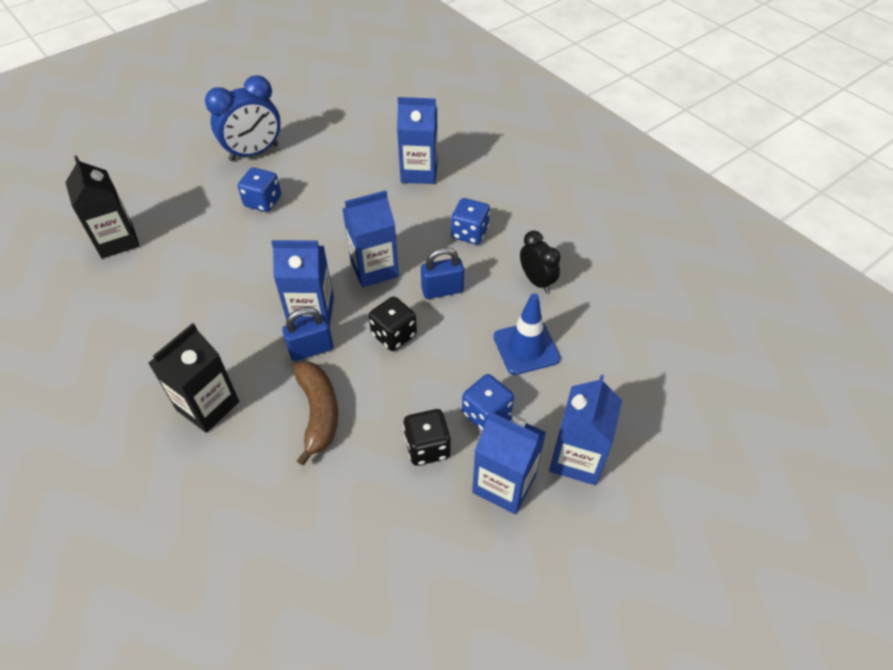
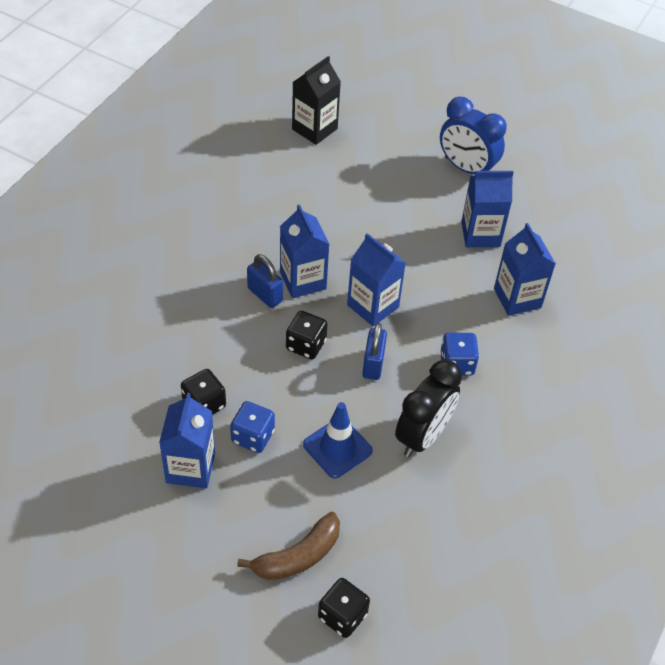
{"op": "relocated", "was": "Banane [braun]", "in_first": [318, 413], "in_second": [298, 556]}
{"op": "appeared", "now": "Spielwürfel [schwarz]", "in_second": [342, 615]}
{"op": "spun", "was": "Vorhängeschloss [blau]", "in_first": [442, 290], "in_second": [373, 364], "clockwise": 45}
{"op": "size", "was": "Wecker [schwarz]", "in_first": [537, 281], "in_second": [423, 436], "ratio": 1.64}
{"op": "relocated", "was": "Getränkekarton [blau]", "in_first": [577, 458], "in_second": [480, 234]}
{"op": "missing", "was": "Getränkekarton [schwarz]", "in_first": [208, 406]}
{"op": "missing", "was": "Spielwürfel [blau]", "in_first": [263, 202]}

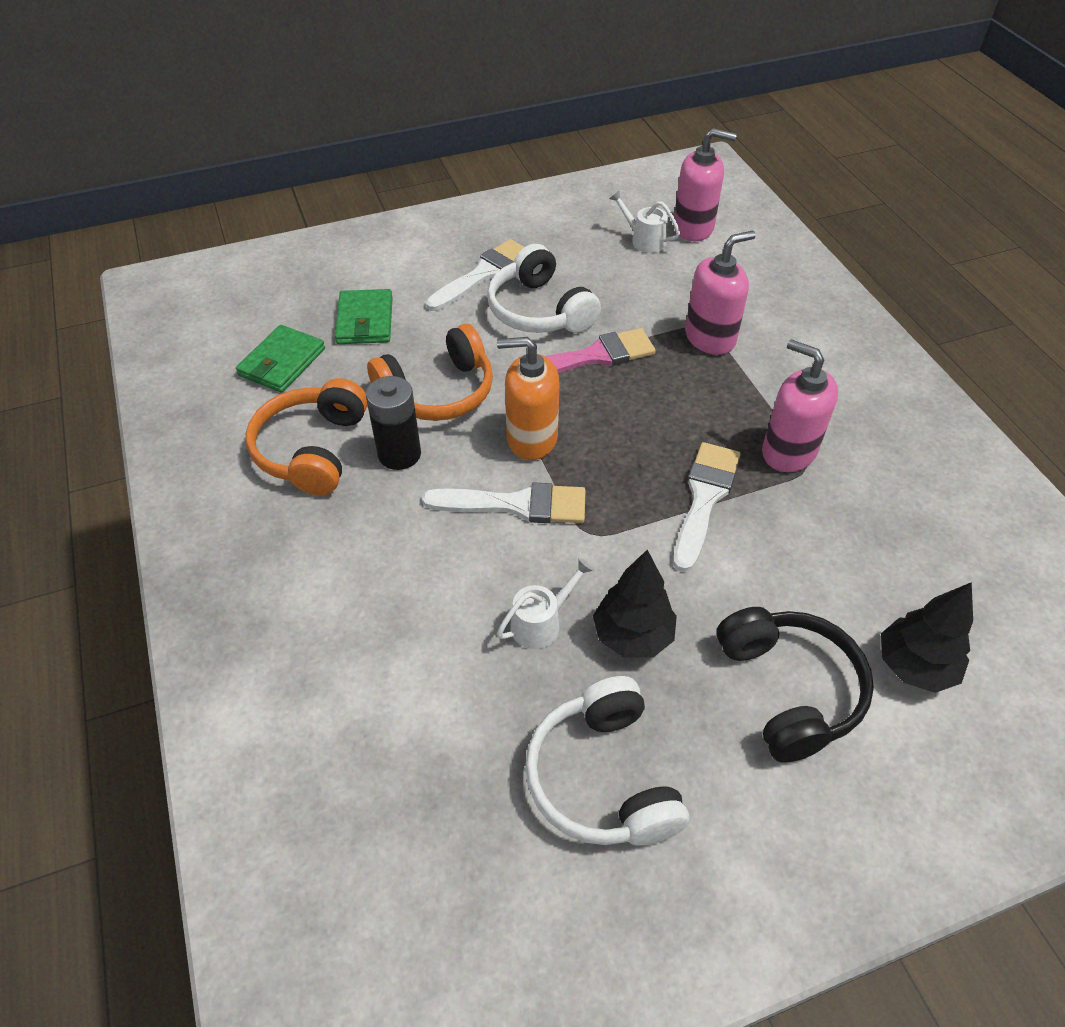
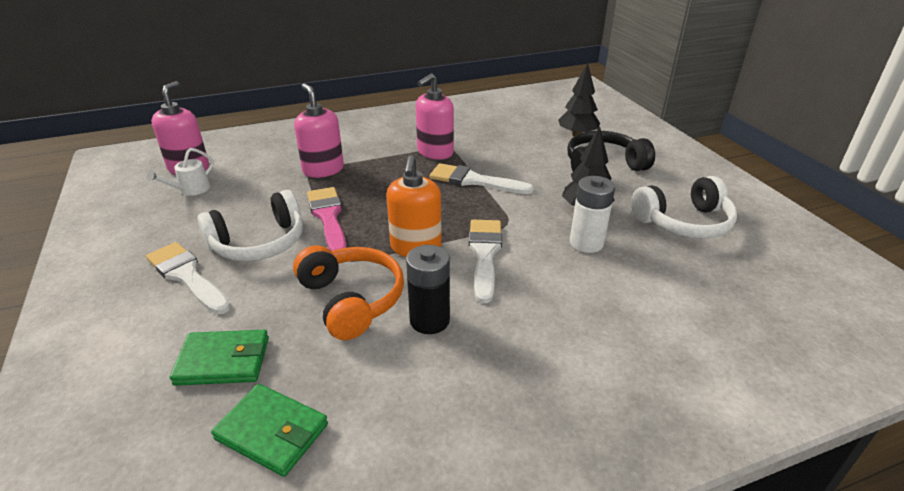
{"op": "exchanged", "was": "Gießkanne [weiß]", "now": "Batterie [weiß]", "in_first": [541, 622], "in_second": [586, 243]}
{"op": "missing", "was": "Kopfhörer [orange]", "in_first": [312, 449]}

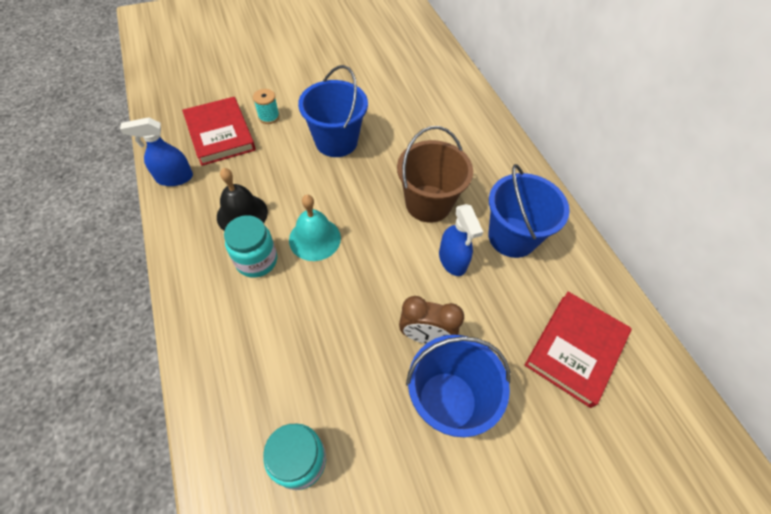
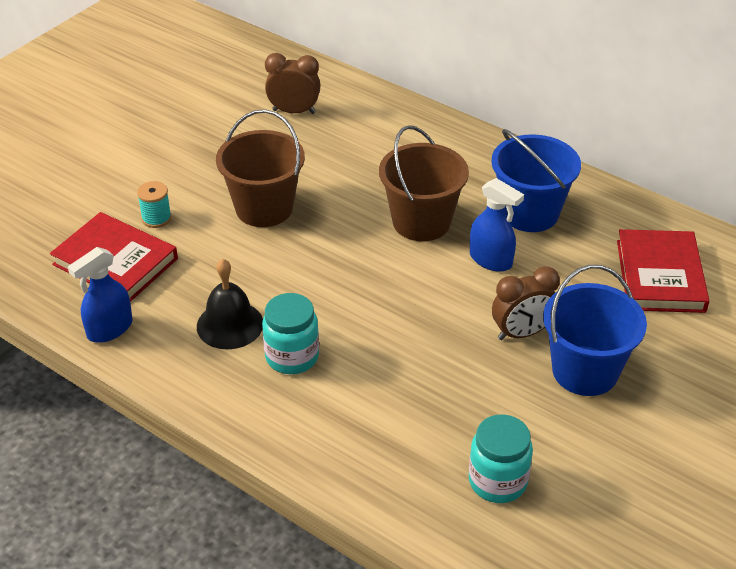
{"op": "colour", "was": "Eimer [blau]", "now": "Eimer [braun]", "in_first": [336, 141], "in_second": [264, 208]}
{"op": "appeared", "now": "Wecker [braun]", "in_second": [294, 111]}
{"op": "missing", "was": "Glocke [türkis]", "in_first": [314, 239]}

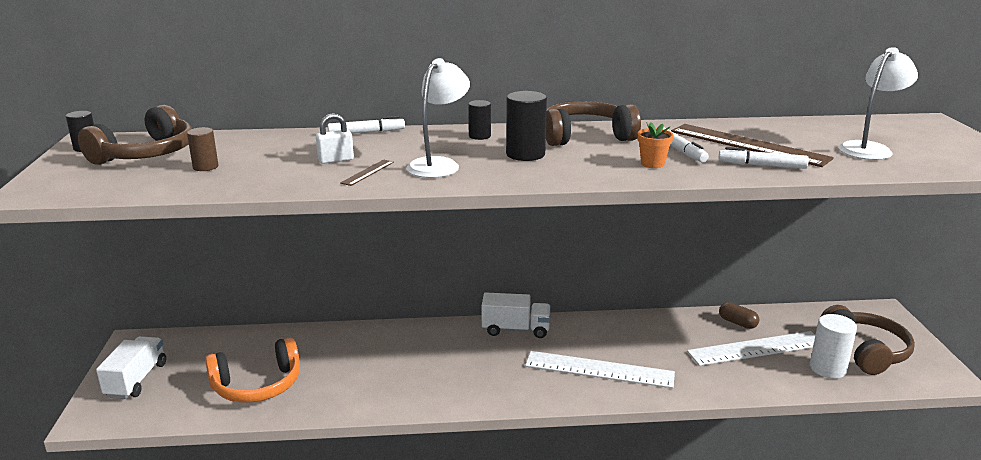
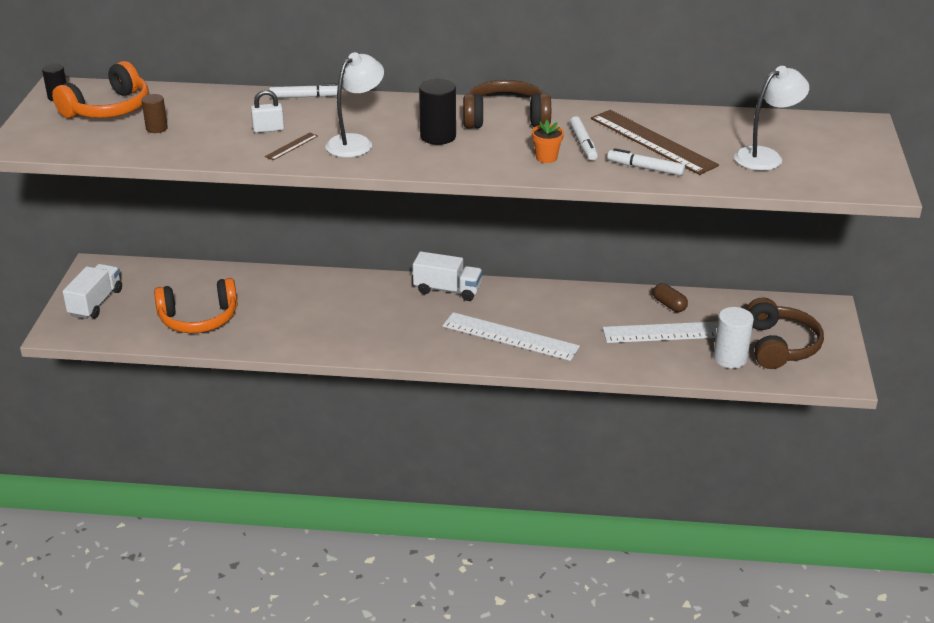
{"op": "colour", "was": "Kopfhörer [braun]", "now": "Kopfhörer [orange]", "in_first": [146, 154], "in_second": [109, 109]}
{"op": "missing", "was": "Vollzylinder [schwarz]", "in_first": [479, 136]}

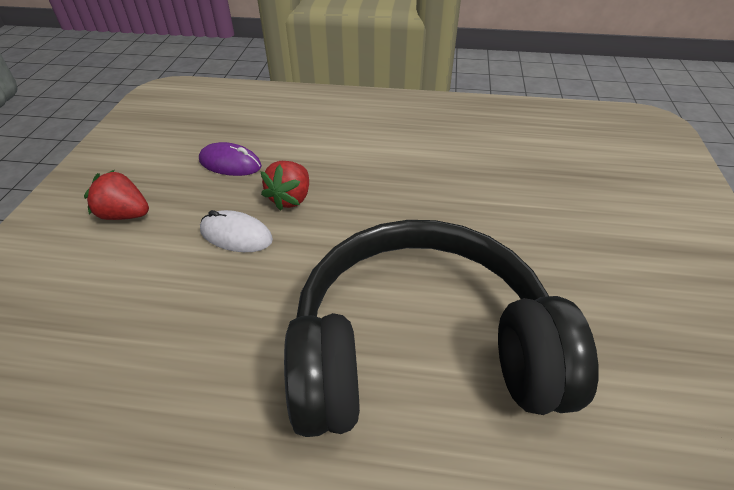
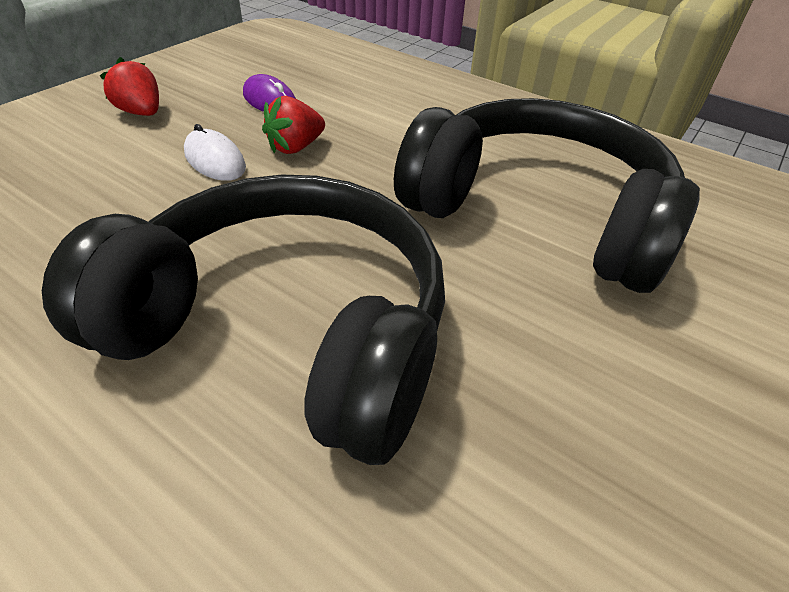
{"op": "appeared", "now": "Kopfhörer [schwarz]", "in_second": [537, 215]}

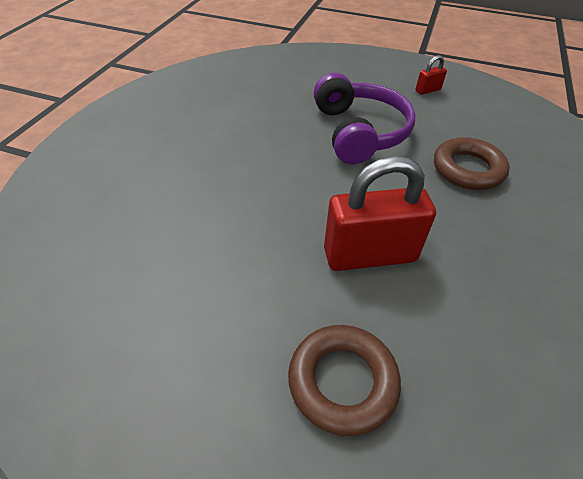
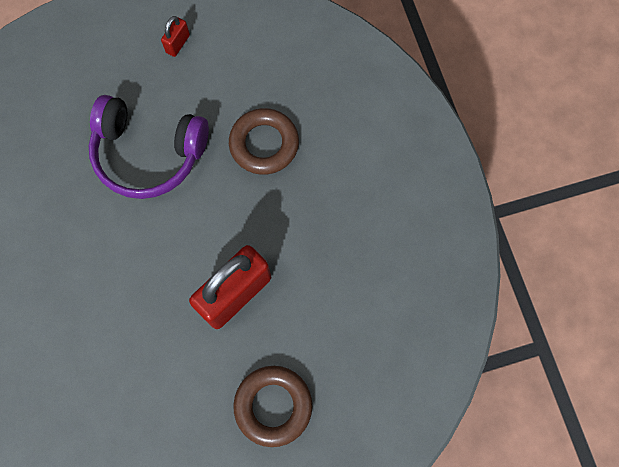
{"op": "spun", "was": "Kopfhörer [lila]", "in_first": [359, 132], "in_second": [149, 154], "clockwise": 150}

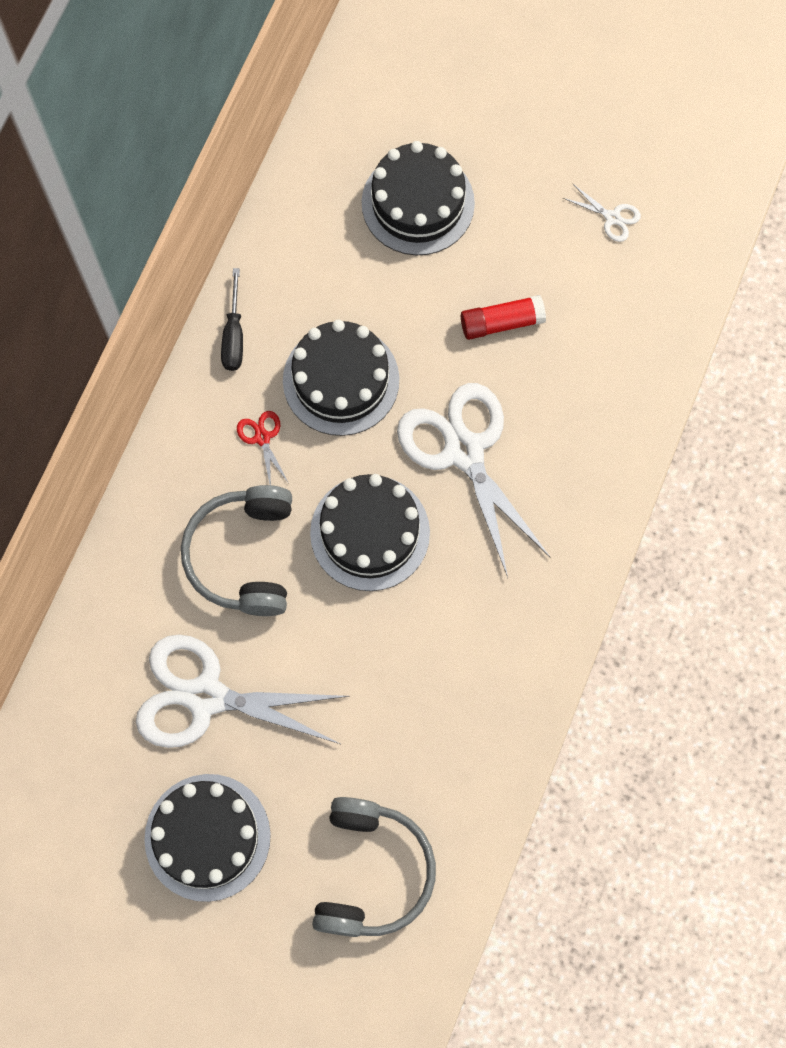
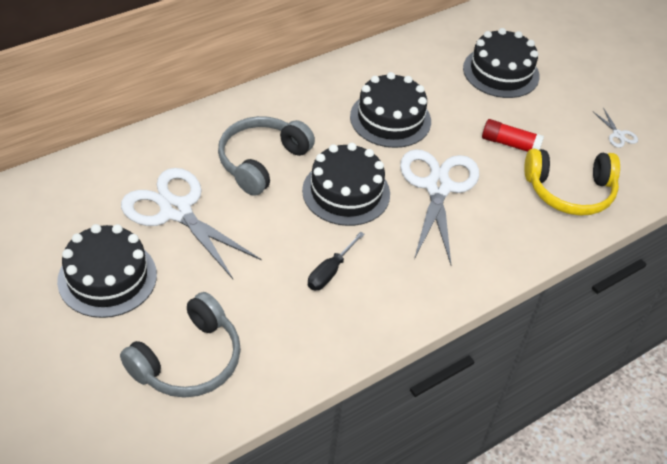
{"op": "relocated", "was": "Schraubenzieher [schwarz]", "in_first": [234, 335], "in_second": [330, 272]}
{"op": "appeared", "now": "Kopfhörer [gelb]", "in_second": [569, 191]}
{"op": "missing", "was": "Schere [rot]", "in_first": [262, 438]}

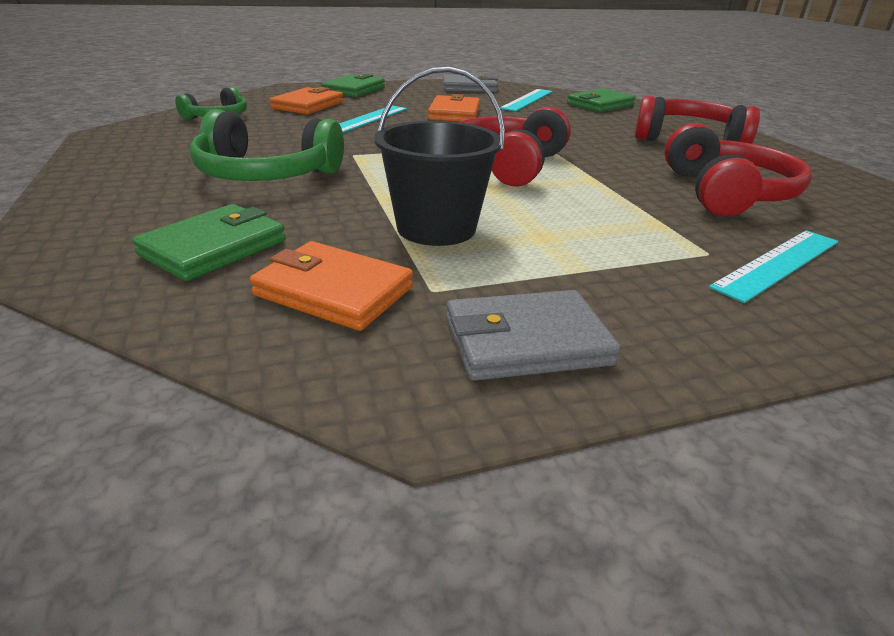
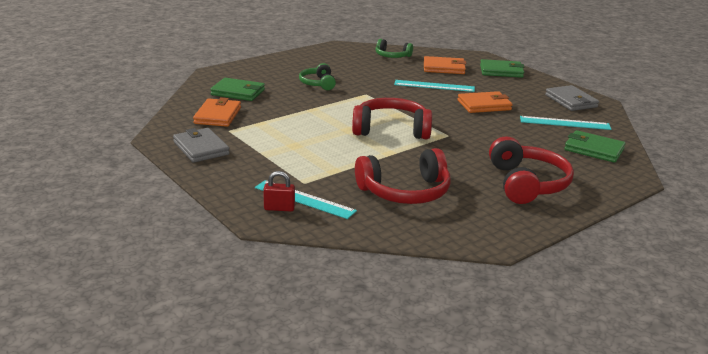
{"op": "appeared", "now": "Vorhängeschloss [rot]", "in_second": [279, 208]}
{"op": "size", "was": "Kopfhörer [grün]", "in_first": [266, 174], "in_second": [318, 83], "ratio": 0.59}
{"op": "missing", "was": "Eimer [schwarz]", "in_first": [436, 228]}

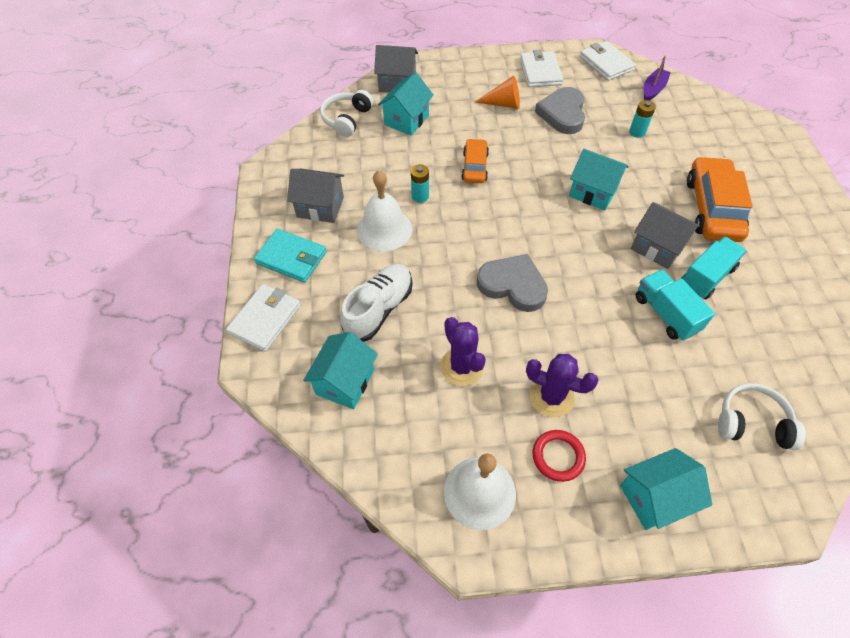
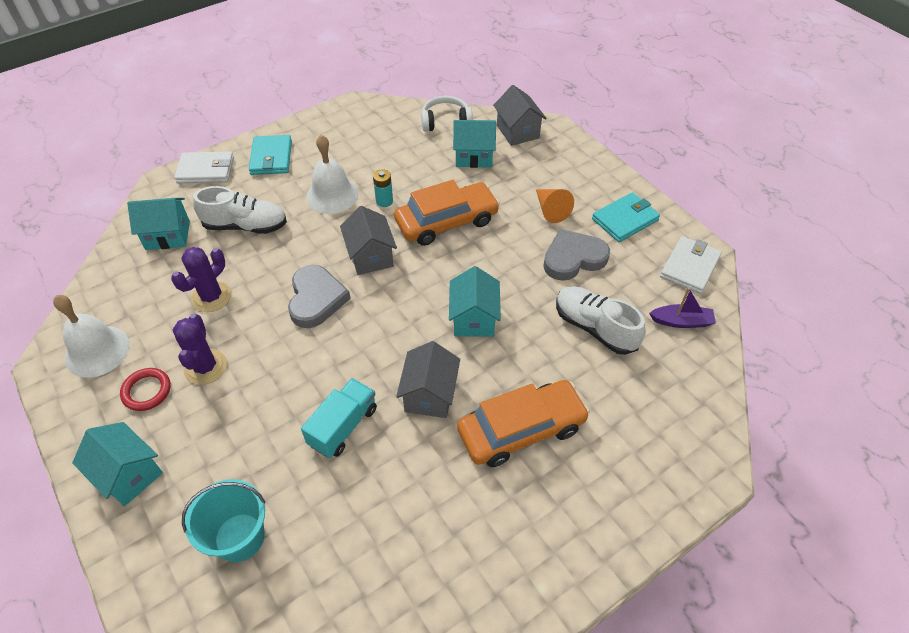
{"op": "exchanged", "was": "Kopfhörer [weiß]", "now": "Eimer [türkis]", "in_first": [752, 423], "in_second": [239, 537]}
{"op": "relocated", "was": "Haus [grau]", "in_first": [320, 207], "in_second": [370, 256]}
{"op": "size", "was": "Auto [orange]", "in_first": [474, 167], "in_second": [446, 222], "ratio": 1.73}
{"op": "exchanged", "was": "Batterie [türkis]", "now": "Schuh [weiß]", "in_first": [637, 132], "in_second": [594, 328]}
{"op": "colour", "was": "Geldbörse [weiß]", "now": "Geldbörse [türkis]", "in_first": [540, 72], "in_second": [625, 220]}
{"op": "missing", "was": "Lastwagen [türkis]", "in_first": [706, 277]}

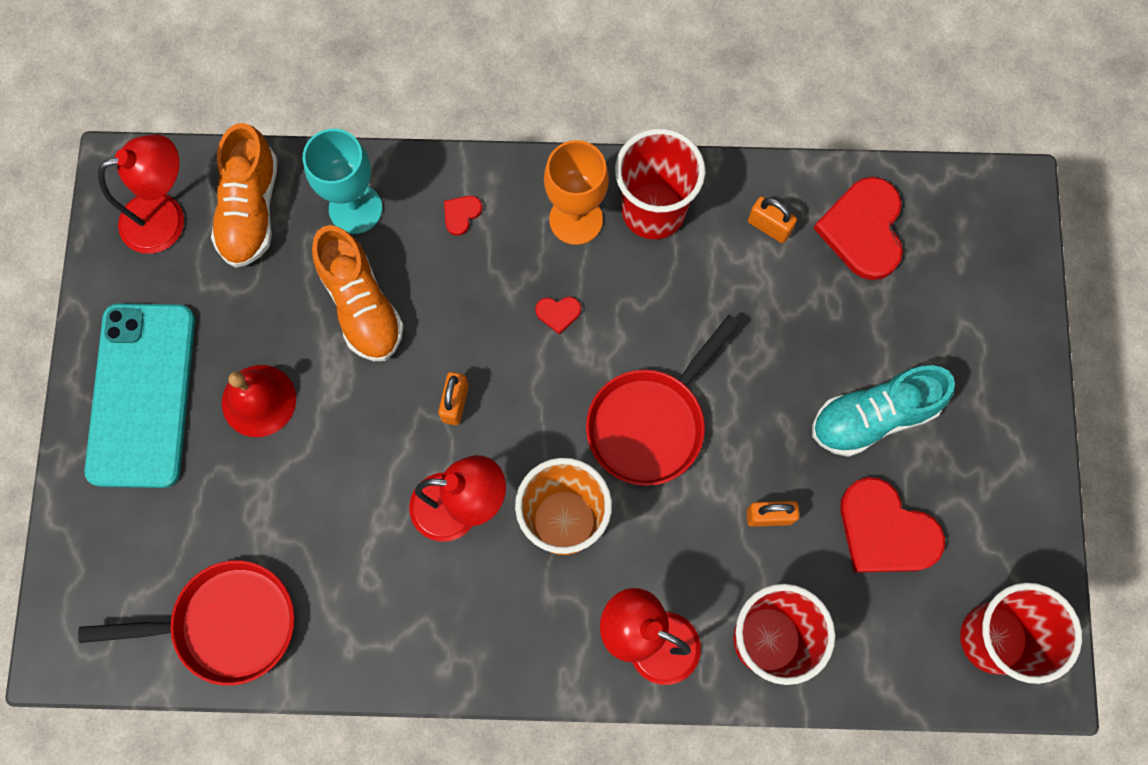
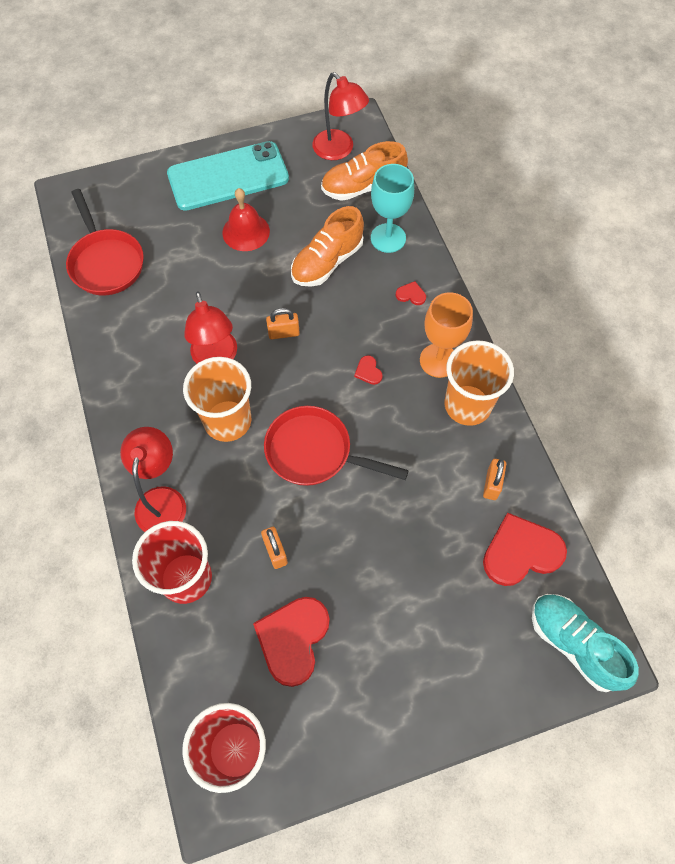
{"op": "colour", "was": "Becher [rot]", "now": "Becher [orange]", "in_first": [653, 211], "in_second": [467, 405]}
{"op": "relocated", "was": "Schuh [türkis]", "in_first": [874, 417], "in_second": [574, 644]}

